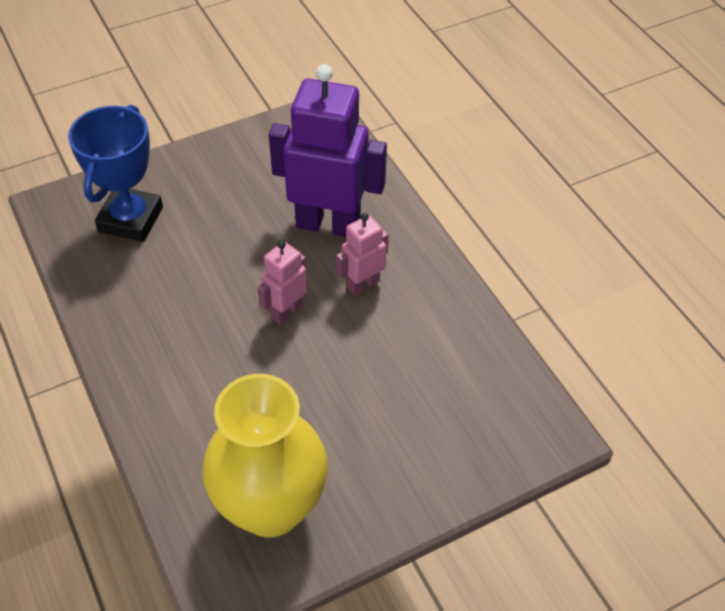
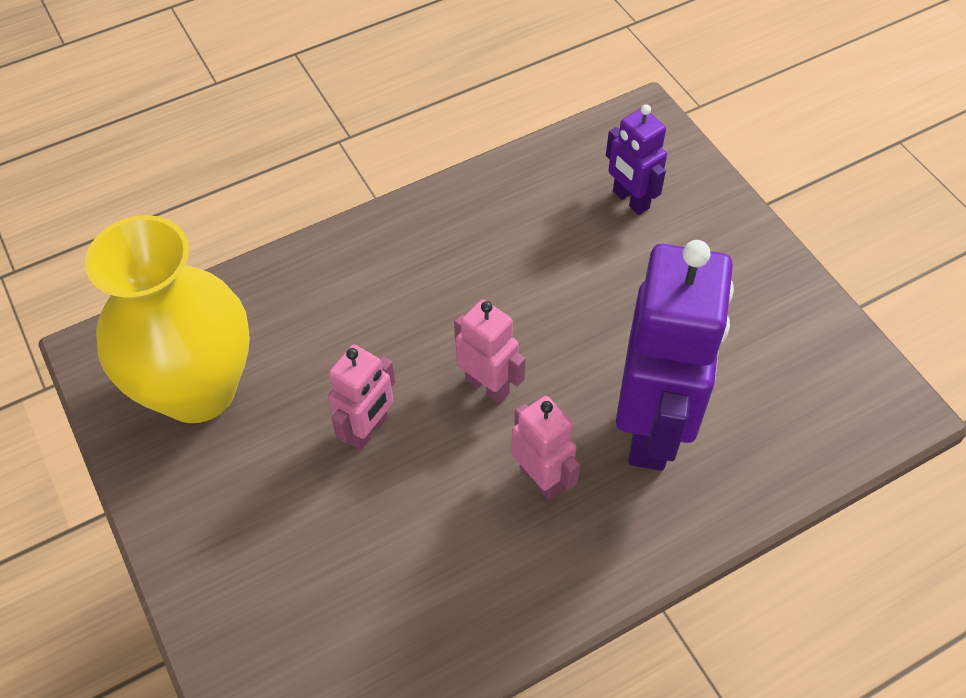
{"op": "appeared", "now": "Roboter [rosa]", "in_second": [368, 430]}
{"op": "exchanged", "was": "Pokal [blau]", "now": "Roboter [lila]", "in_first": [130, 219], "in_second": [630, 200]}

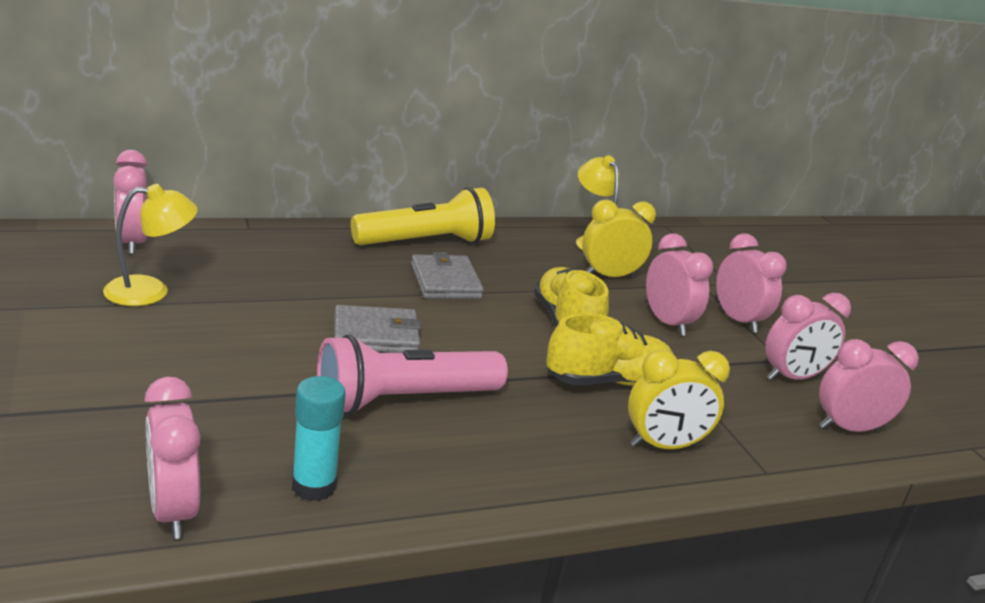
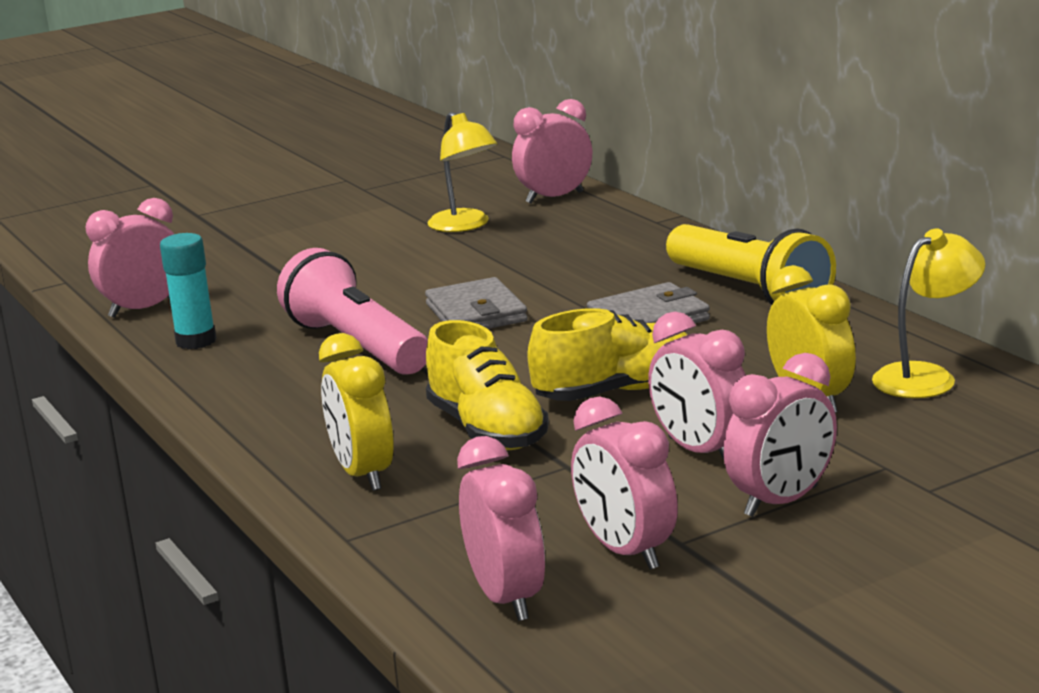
{"op": "spun", "was": "Wecker [rosa]", "in_first": [667, 323], "in_second": [700, 451], "clockwise": 90}

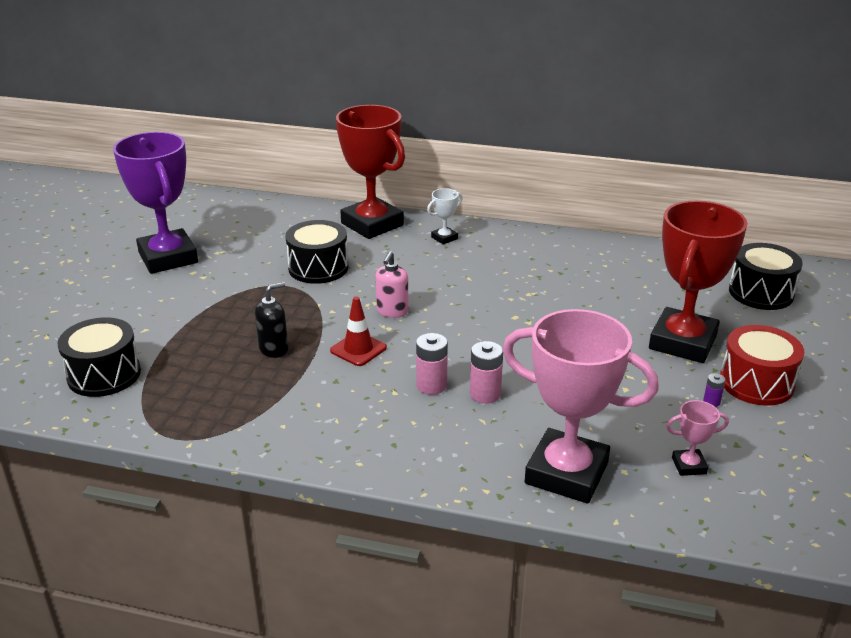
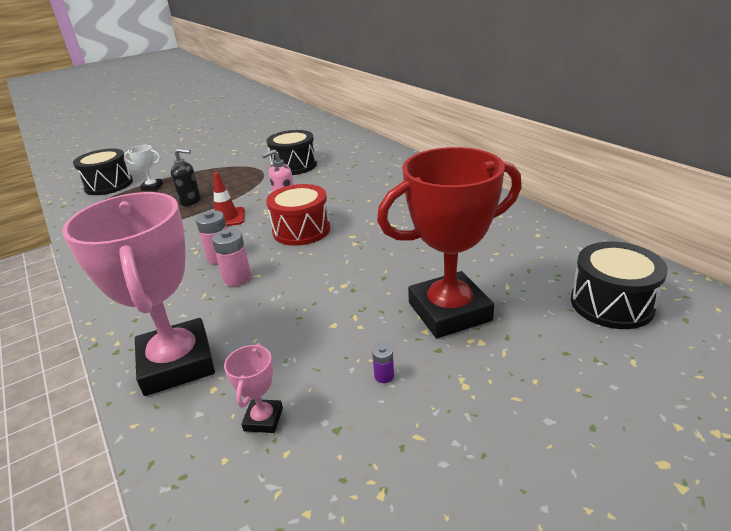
{"op": "relocated", "was": "Pokal [weiß]", "in_first": [444, 238], "in_second": [152, 187]}
{"op": "spun", "was": "Pokal [rosa]", "in_first": [689, 465], "in_second": [263, 419], "clockwise": 60}
{"op": "relocated", "was": "Trommel [rot]", "in_first": [756, 383], "in_second": [301, 230]}
{"op": "missing", "was": "Pokal [lila]", "in_first": [168, 258]}
{"op": "missing", "was": "Pokal [rot]", "in_first": [372, 224]}

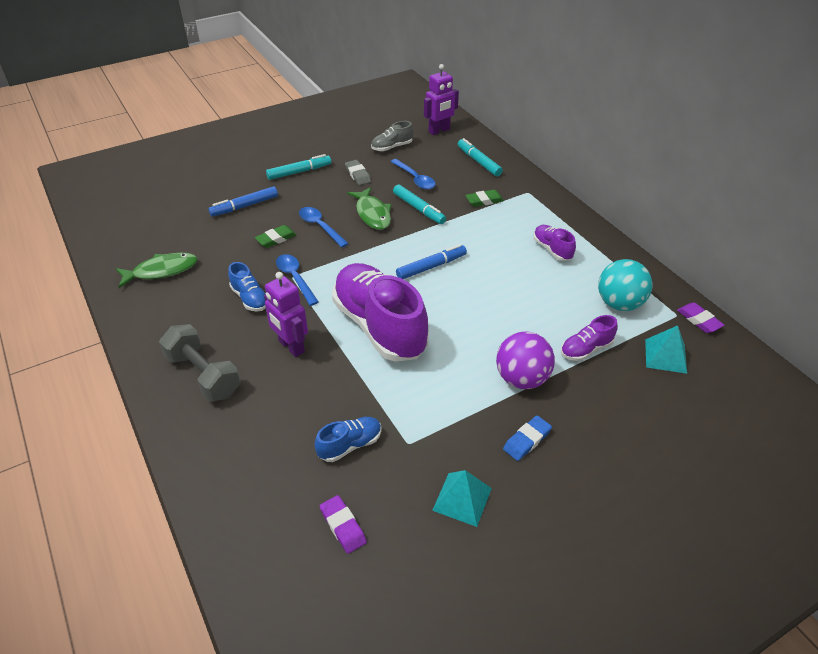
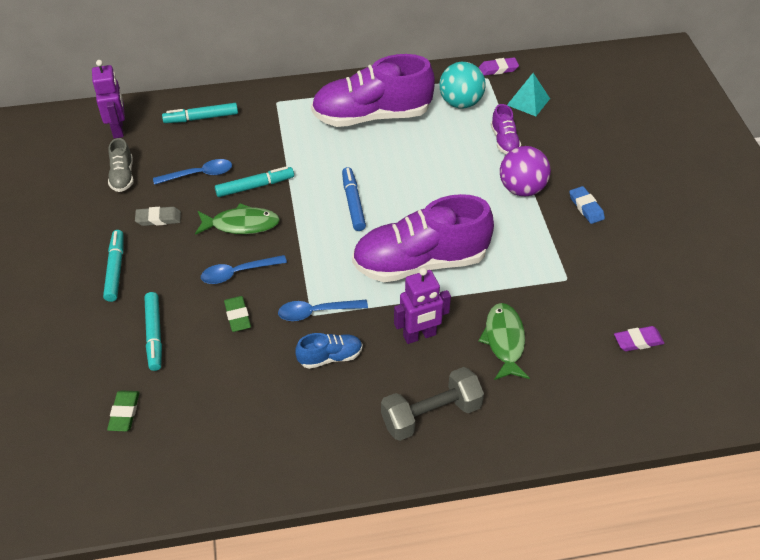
{"op": "relocated", "was": "Radiergummi [grün]", "in_first": [484, 201], "in_second": [124, 413]}
{"op": "colour", "was": "Filzstift [blau]", "now": "Filzstift [türkis]", "in_first": [244, 206], "in_second": [154, 335]}
{"op": "size", "was": "Schuh [lila]", "in_first": [552, 249], "in_second": [372, 116], "ratio": 2.25}
{"op": "relocated", "was": "Fisch [grün]", "in_first": [161, 271], "in_second": [504, 341]}
{"op": "missing", "was": "Schuh [blau]", "in_first": [350, 445]}
{"op": "missing", "was": "Pyramide [türkis]", "in_first": [462, 499]}

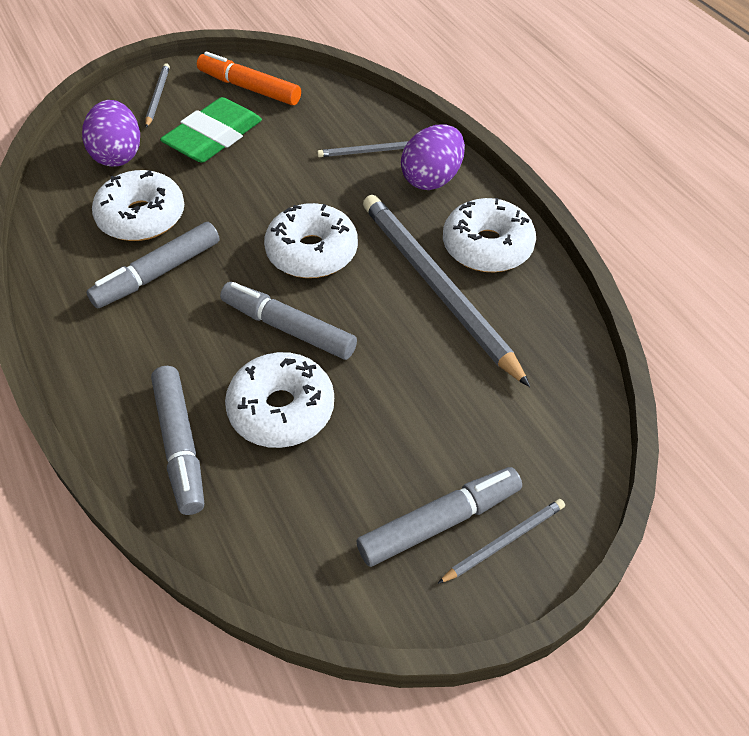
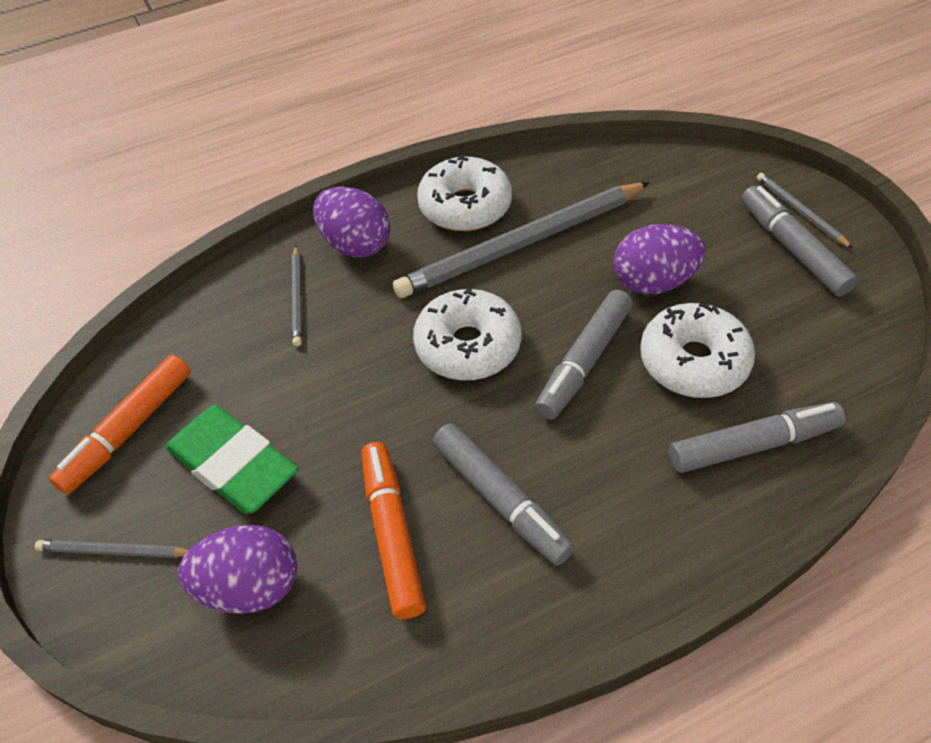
{"op": "exchanged", "was": "Donut [weiß]", "now": "Filzstift [orange]", "in_first": [142, 217], "in_second": [392, 534]}
{"op": "appeared", "now": "Ei [lila]", "in_second": [653, 282]}

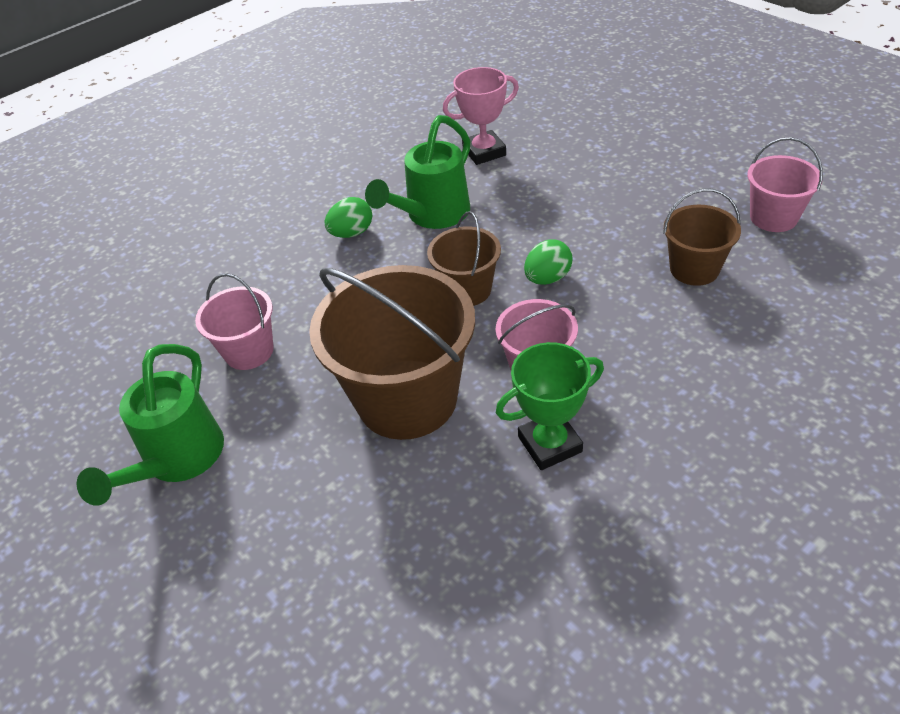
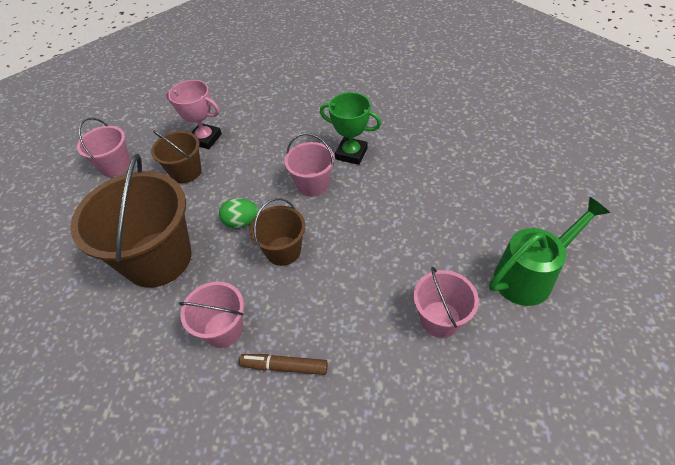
{"op": "relocated", "was": "Eimer [braun]", "in_first": [407, 399], "in_second": [158, 259]}
{"op": "relocated", "was": "Pokal [rosa]", "in_first": [484, 152], "in_second": [205, 139]}
{"op": "exchanged", "was": "Gießkanne [grün]", "now": "Eimer [rosa]", "in_first": [432, 215], "in_second": [223, 329]}
{"op": "exchanged", "was": "Ei [grün]", "now": "Filzstift [braun]", "in_first": [352, 233], "in_second": [285, 367]}

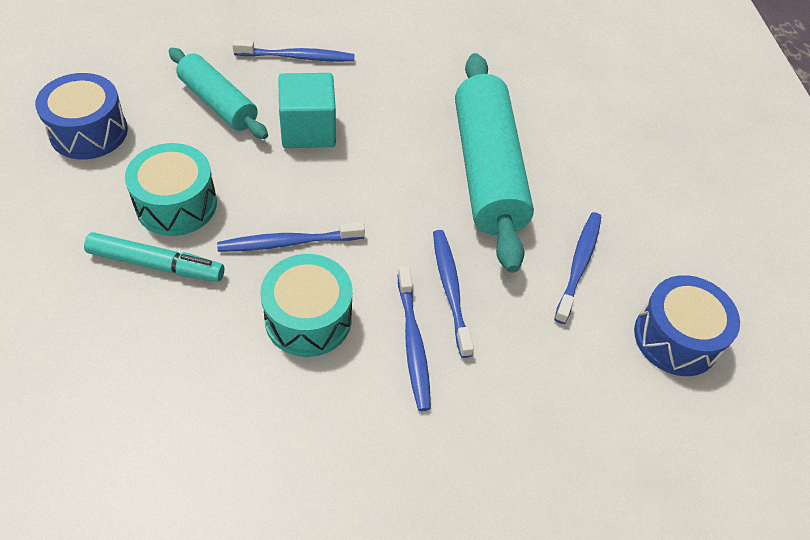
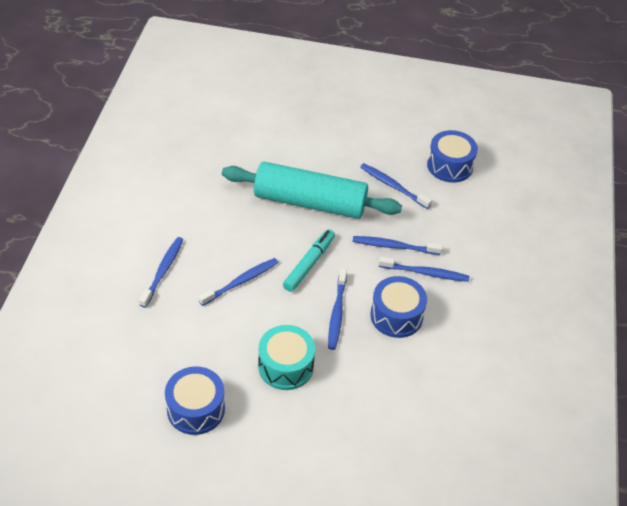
{"op": "exchanged", "was": "Kubus [türkis]", "now": "Zahnbürste [blau]", "in_first": [308, 130], "in_second": [241, 281]}
{"op": "relocated", "was": "Filzstift [türkis]", "in_first": [156, 264], "in_second": [309, 264]}
{"op": "colour", "was": "Trommel [türkis]", "now": "Trommel [blau]", "in_first": [308, 318], "in_second": [396, 316]}
{"op": "missing", "was": "Nudelholz [türkis]", "in_first": [218, 103]}

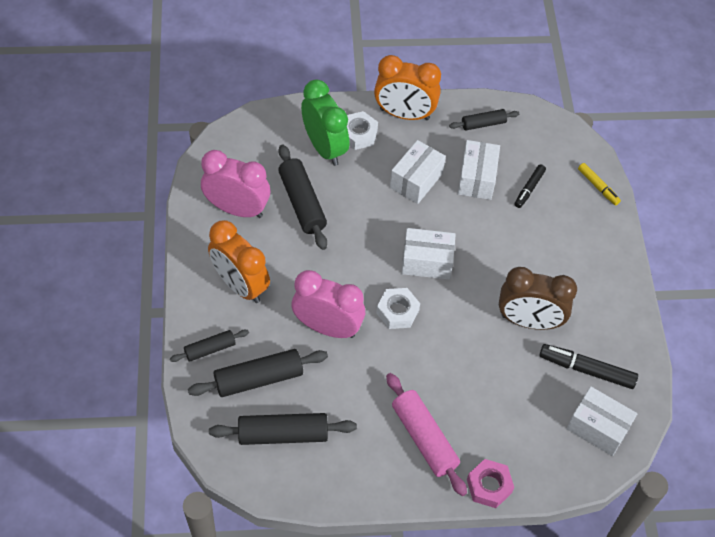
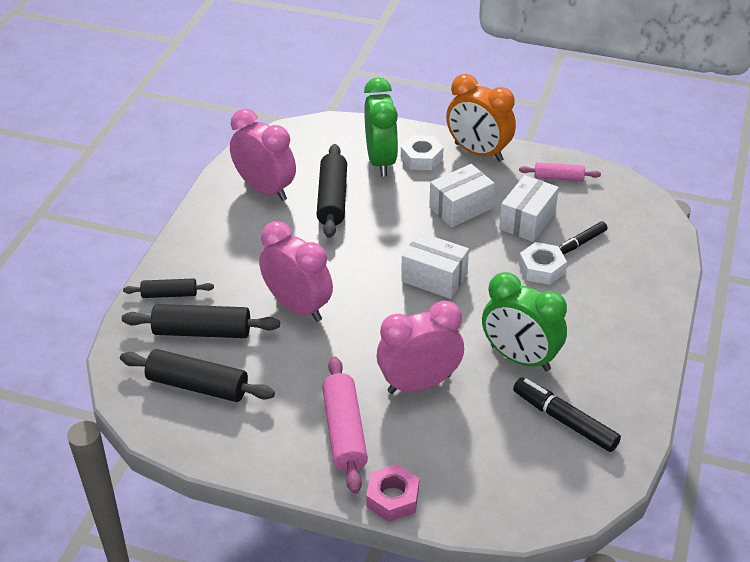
{"op": "appeared", "now": "Wecker [rosa]", "in_second": [419, 383]}
{"op": "colour", "was": "Wecker [braun]", "now": "Wecker [grün]", "in_first": [529, 321], "in_second": [520, 358]}
{"op": "colour", "was": "Nudelholz [schwarz]", "now": "Nudelholz [rosa]", "in_first": [483, 124], "in_second": [558, 178]}
{"op": "relocated", "was": "Sechskantmutter [weiß]", "in_first": [397, 311], "in_second": [541, 269]}
{"op": "missing", "was": "Wecker [orange]", "in_first": [240, 285]}
{"op": "missing", "was": "Schachtel [weiß]", "in_first": [597, 428]}
{"op": "missing", "was": "Filzstift [gelb]", "in_first": [598, 187]}

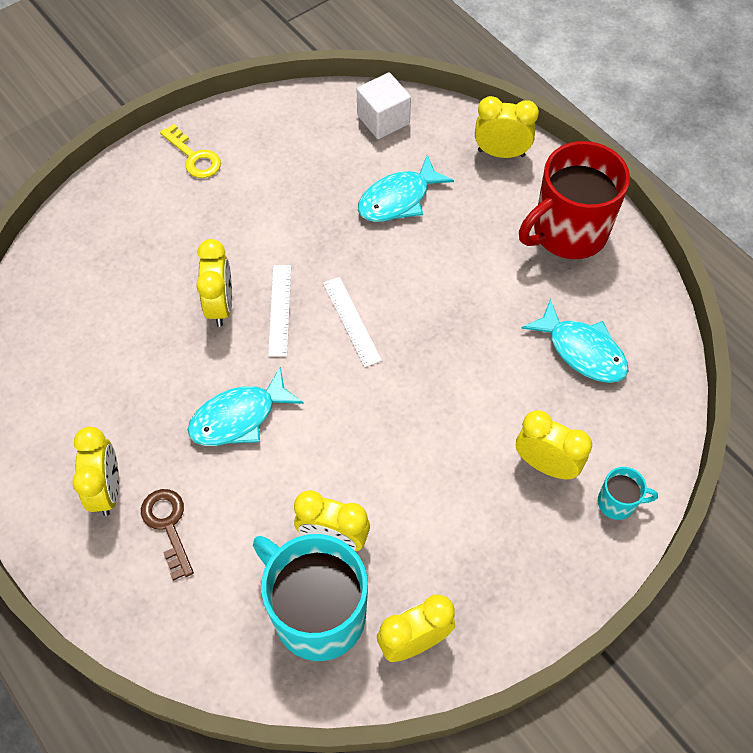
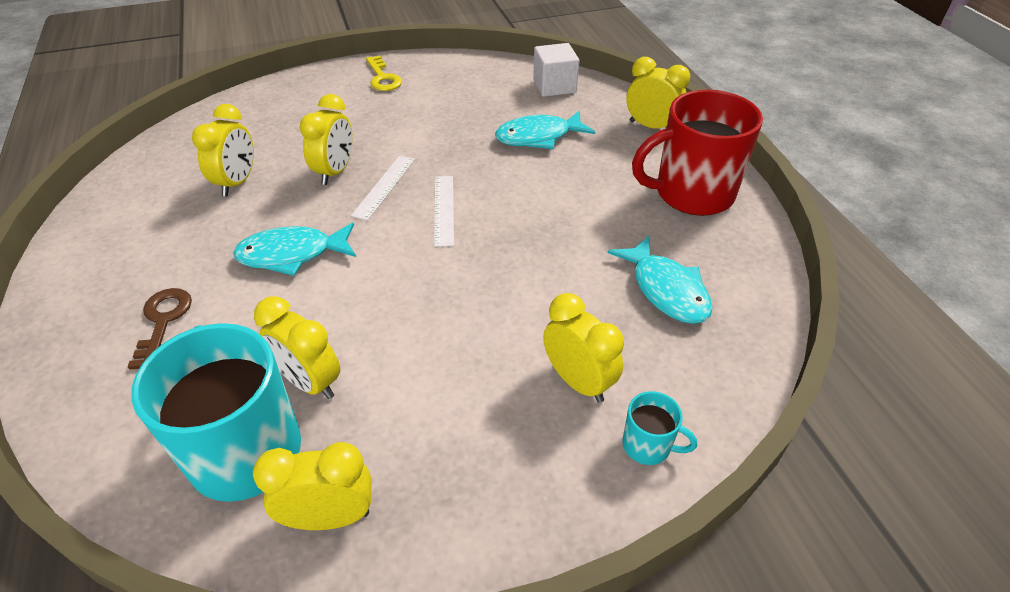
{"op": "relocated", "was": "Wecker [gelb]", "in_first": [107, 490], "in_second": [237, 183]}

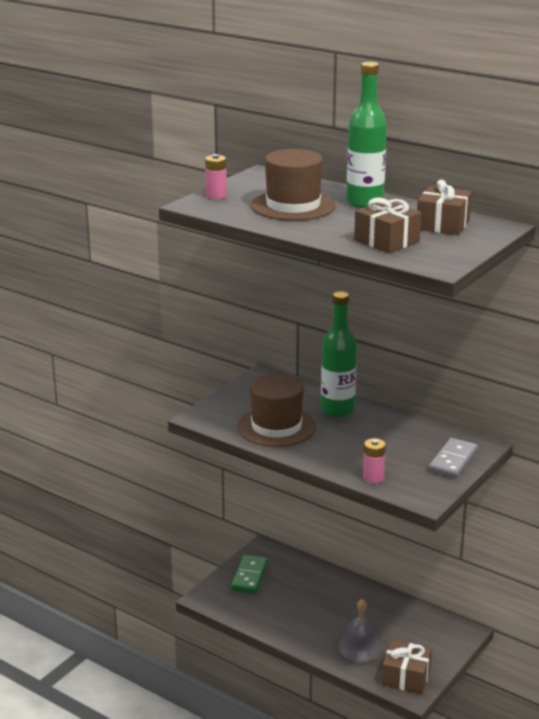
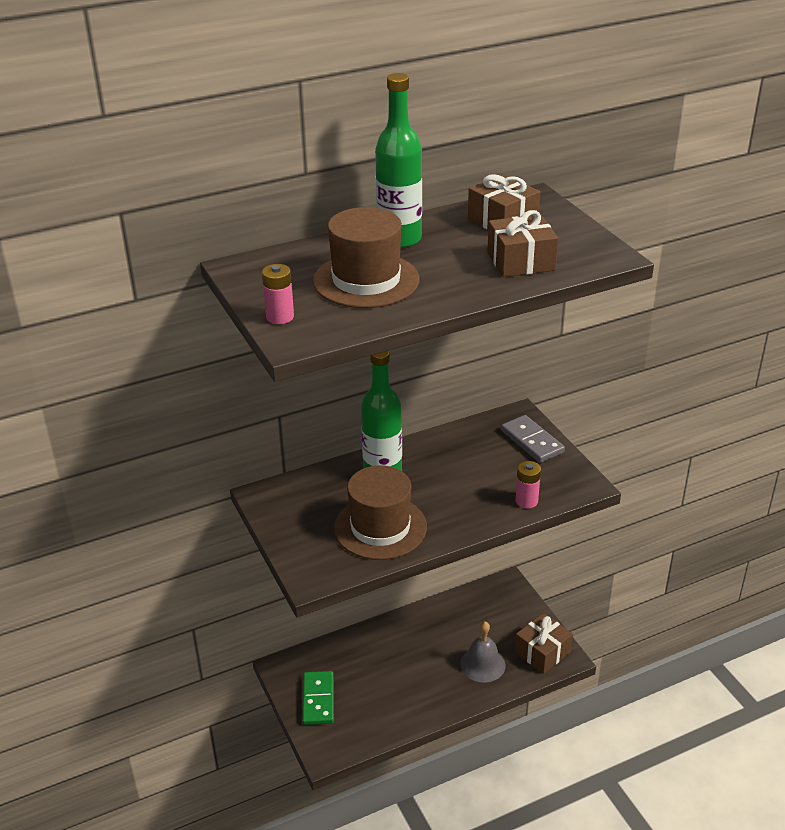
{"op": "spun", "was": "Dominostein [grün]", "in_first": [249, 576], "in_second": [318, 700], "clockwise": 45}

